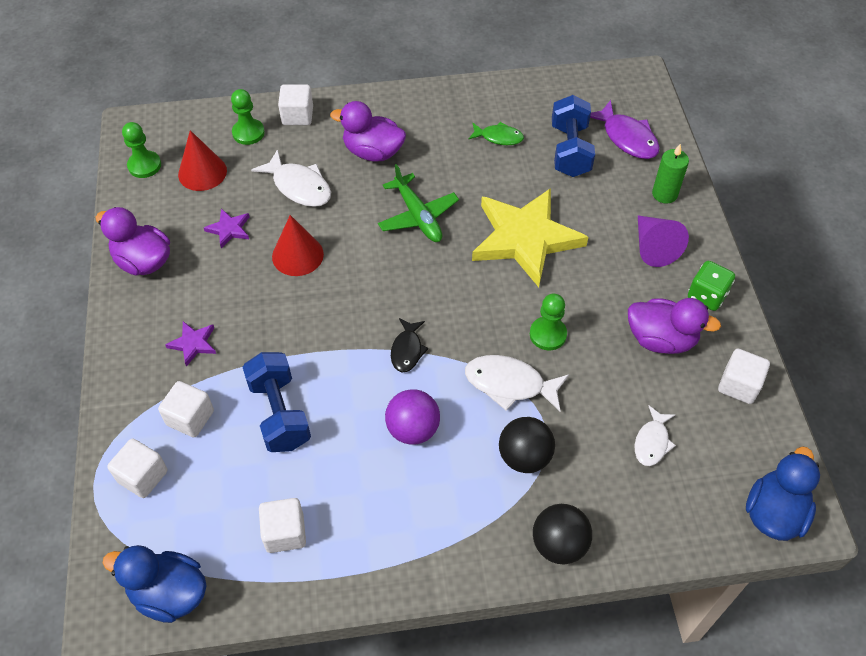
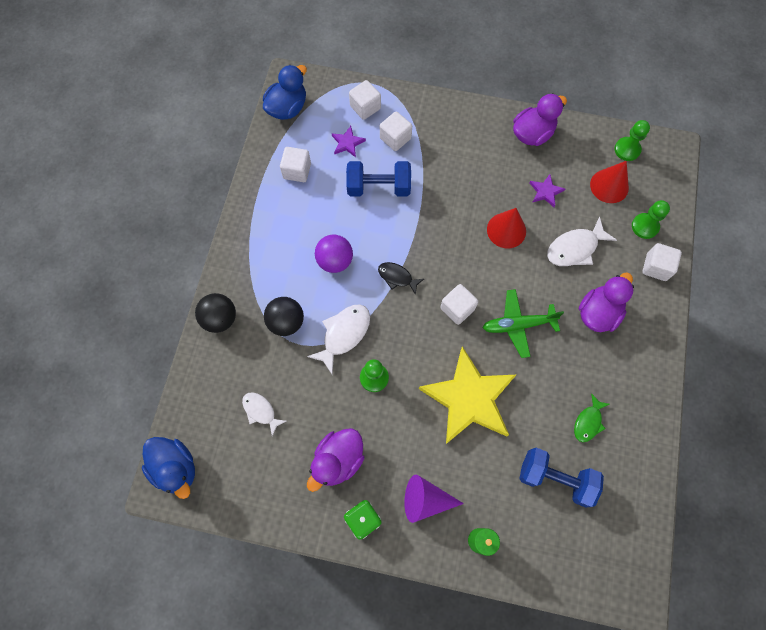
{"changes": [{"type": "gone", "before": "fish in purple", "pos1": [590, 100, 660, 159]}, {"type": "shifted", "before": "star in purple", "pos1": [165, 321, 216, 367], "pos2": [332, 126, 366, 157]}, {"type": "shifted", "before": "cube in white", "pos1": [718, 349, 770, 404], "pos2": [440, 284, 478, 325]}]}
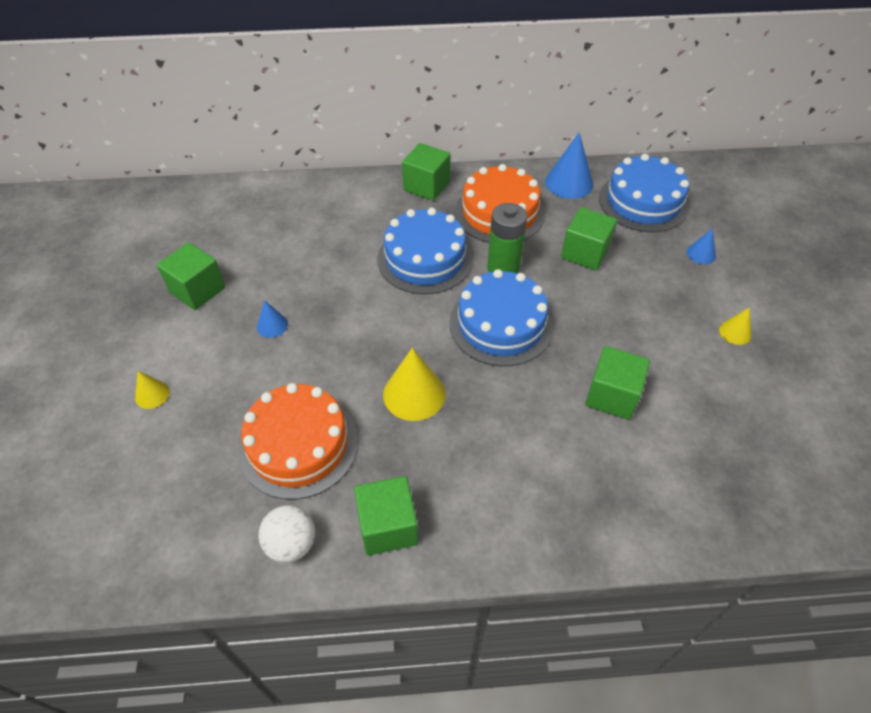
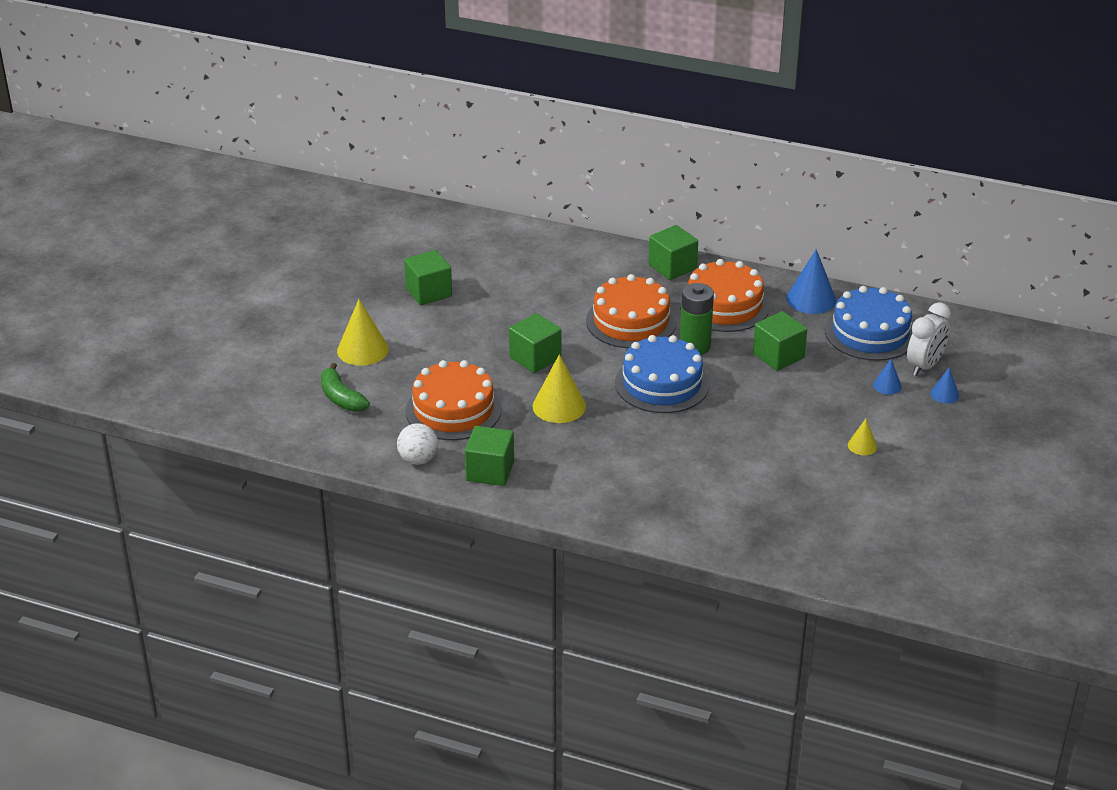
{"changes": [{"type": "repainted", "before": "cake in blue", "after": "cake in orange", "pos1": [378, 208, 473, 294], "pos2": [586, 274, 677, 349]}, {"type": "shifted", "before": "cone in blue", "pos1": [257, 301, 288, 338], "pos2": [930, 368, 959, 404]}, {"type": "shifted", "before": "cube in green", "pos1": [585, 346, 650, 420], "pos2": [509, 313, 561, 373]}, {"type": "scaled", "before": "cone in yellow", "pos1": [135, 371, 170, 409], "pos2": [337, 299, 389, 366], "scale": 1.86}, {"type": "new", "after": "clock in white", "pos2": [907, 302, 951, 376]}, {"type": "new", "after": "banana in green", "pos2": [321, 363, 370, 412]}]}
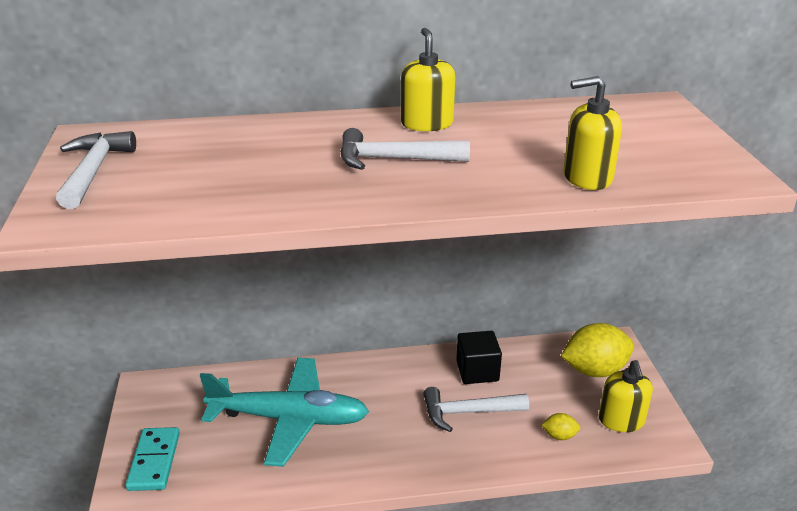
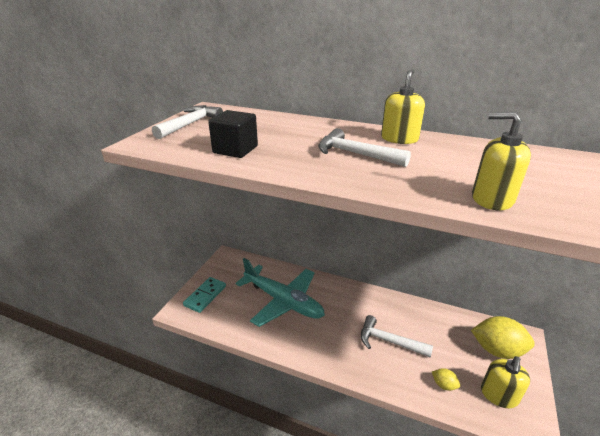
{"changes": [{"type": "shifted", "before": "cube in black", "pos1": [456, 331, 502, 384], "pos2": [208, 110, 258, 158]}]}
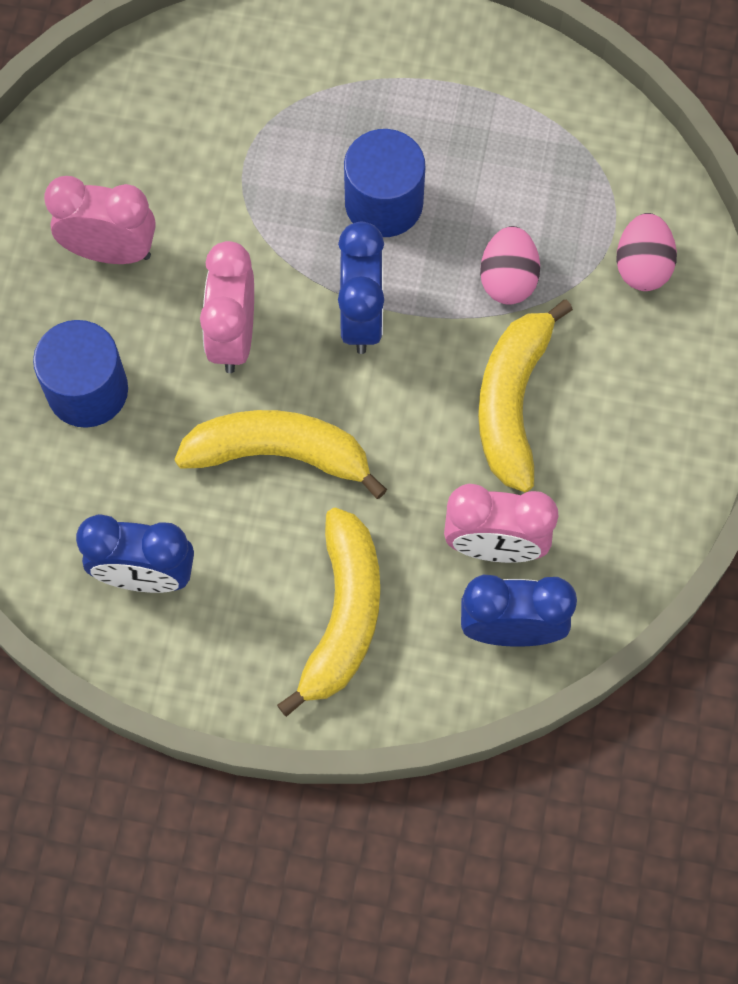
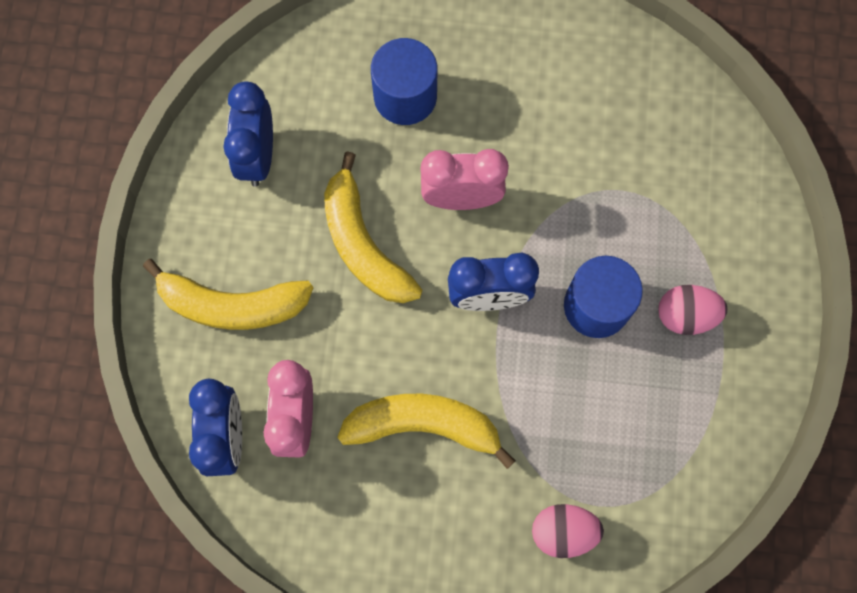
{"changes": [{"type": "gone", "before": "clock in pink", "pos1": [44, 176, 156, 264]}, {"type": "shifted", "before": "egg in pink", "pos1": [480, 226, 540, 305], "pos2": [658, 285, 727, 335]}, {"type": "rotated", "before": "banana in yellow", "pos1": [174, 410, 387, 499], "pos2": [324, 151, 422, 303], "turn": 150}]}
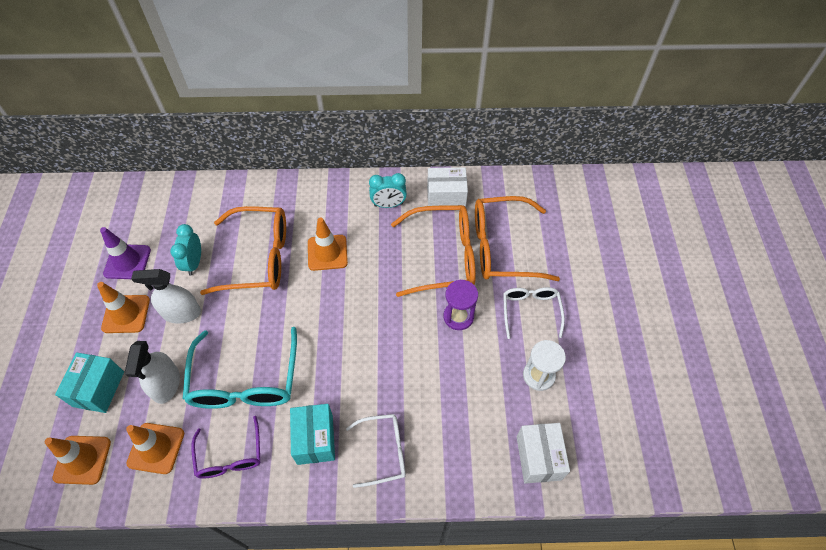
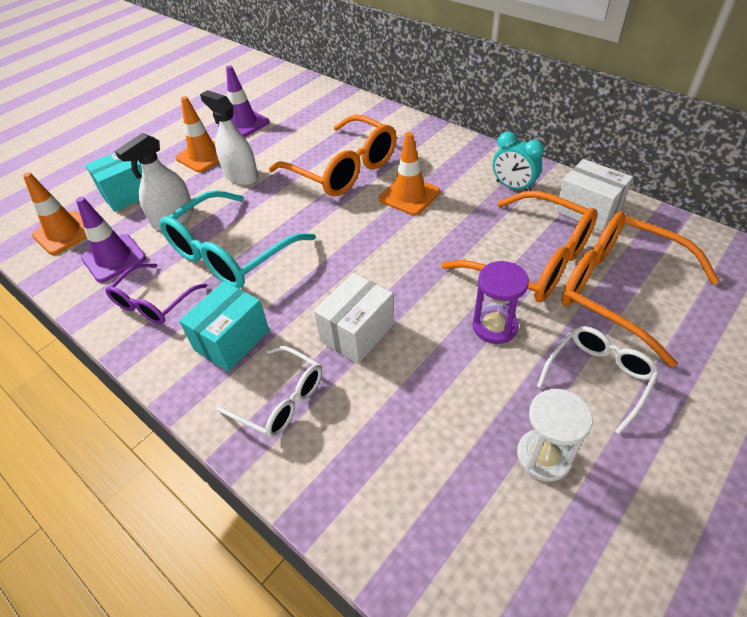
{"changes": [{"type": "gone", "before": "clock in turquoise", "pos1": [170, 224, 201, 276]}, {"type": "repainted", "before": "traffic cone in orange", "after": "traffic cone in purple", "pos1": [126, 423, 184, 474], "pos2": [76, 197, 146, 283]}, {"type": "shifted", "before": "box in white", "pos1": [517, 423, 570, 483], "pos2": [314, 273, 394, 364]}]}
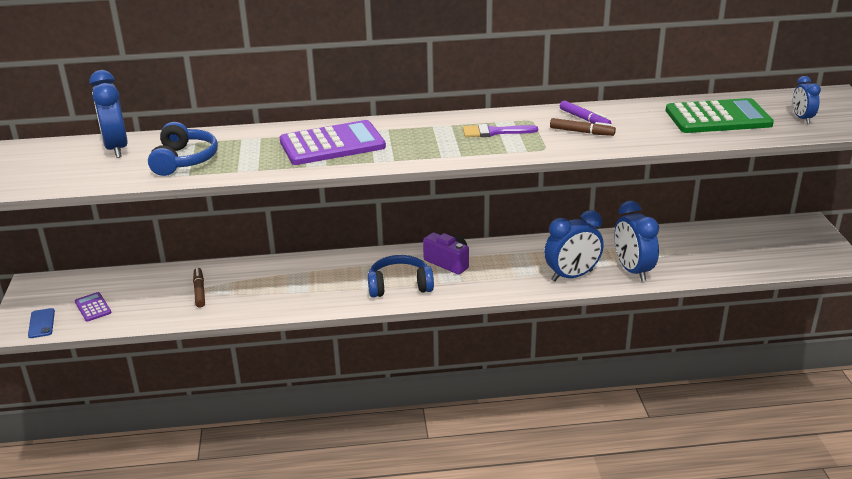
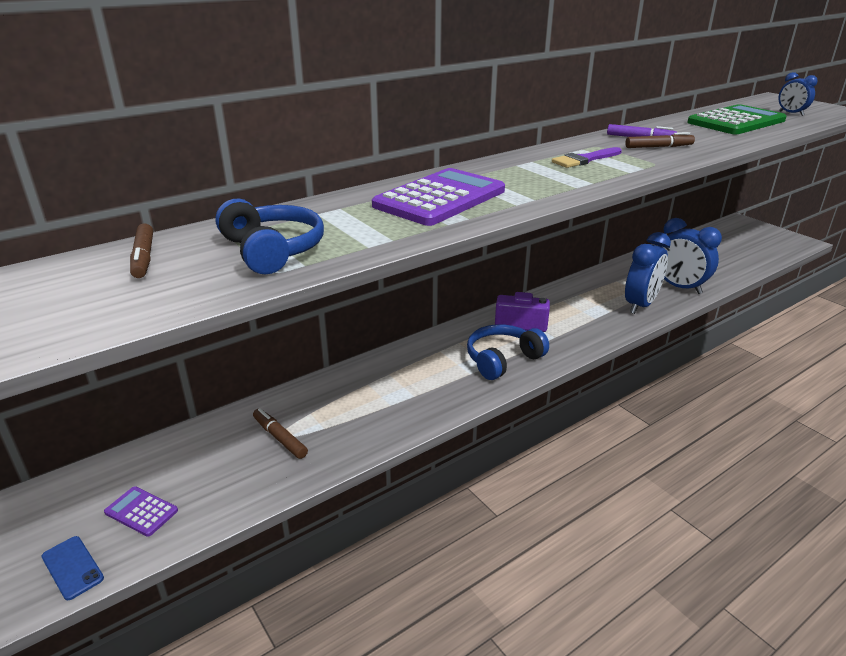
{"changes": [{"type": "swapped", "before": "clock in blue", "after": "marker in brown", "pos1": [89, 70, 128, 158], "pos2": [130, 223, 153, 278]}]}
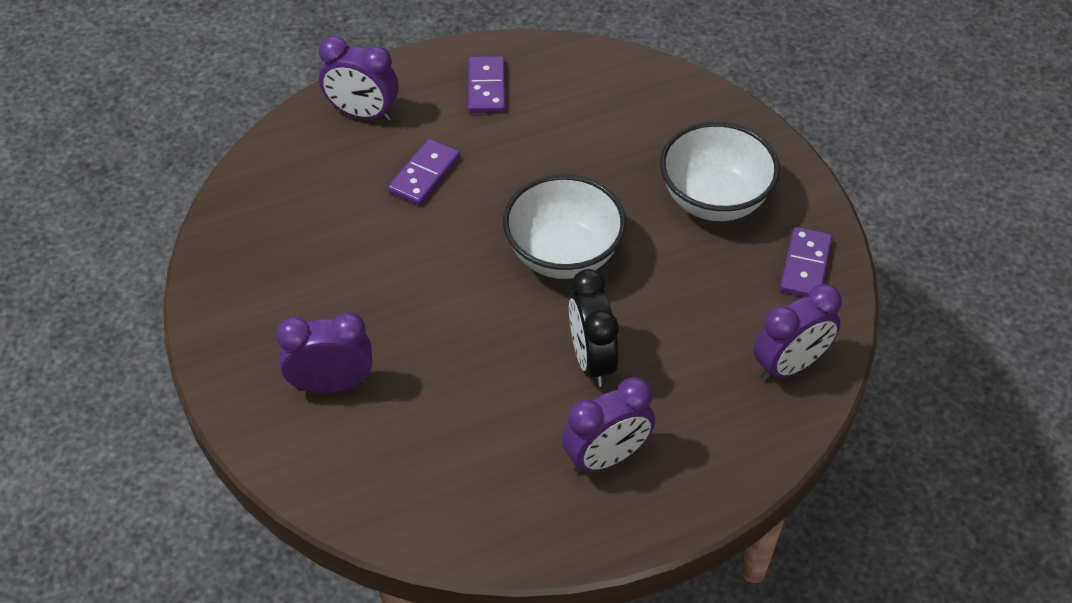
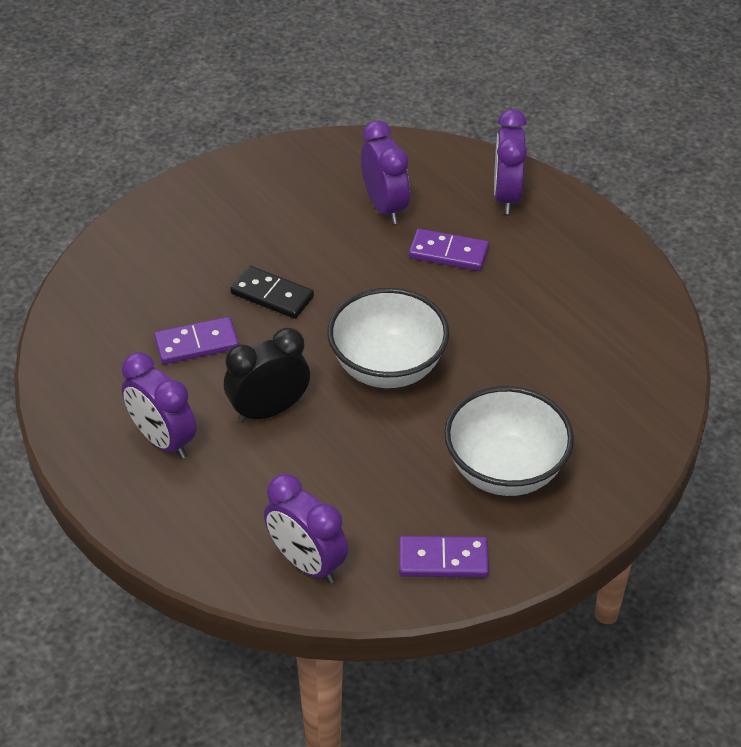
{"changes": [{"type": "shifted", "before": "domino in purple", "pos1": [468, 56, 505, 113], "pos2": [154, 317, 239, 364]}, {"type": "shifted", "before": "clock in purple", "pos1": [276, 313, 372, 393], "pos2": [361, 120, 410, 224]}, {"type": "new", "after": "domino in black", "pos2": [230, 266, 314, 319]}]}
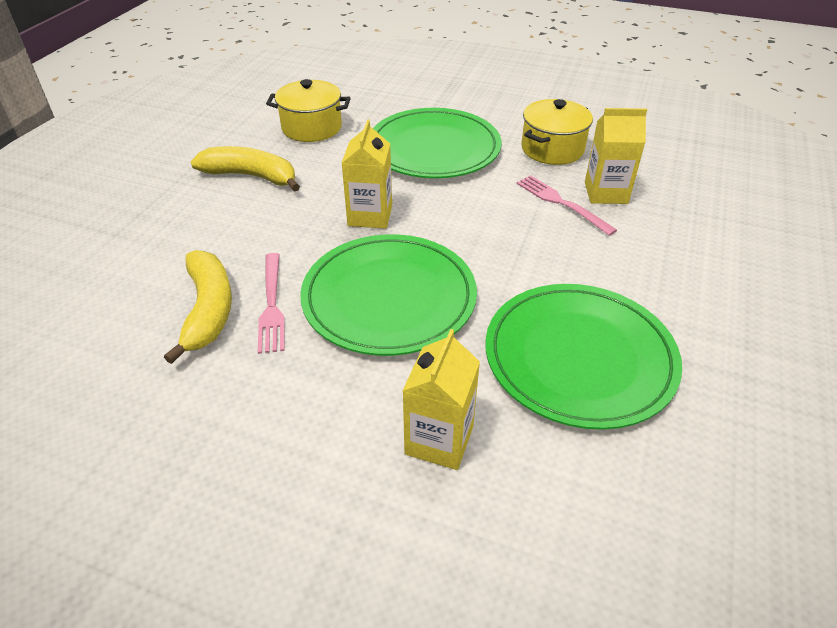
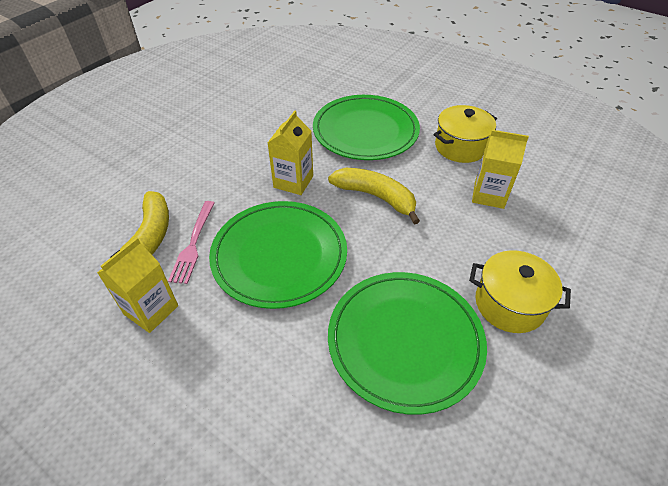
{"changes": [{"type": "shifted", "before": "pot in yellow", "pos1": [266, 79, 351, 142], "pos2": [469, 250, 571, 333]}, {"type": "shifted", "before": "banana in yellow", "pos1": [191, 146, 300, 192], "pos2": [328, 168, 420, 224]}, {"type": "gone", "before": "fork in pink", "pos1": [516, 175, 617, 236]}, {"type": "shifted", "before": "carton in yellow", "pos1": [402, 329, 480, 470], "pos2": [97, 237, 178, 333]}]}
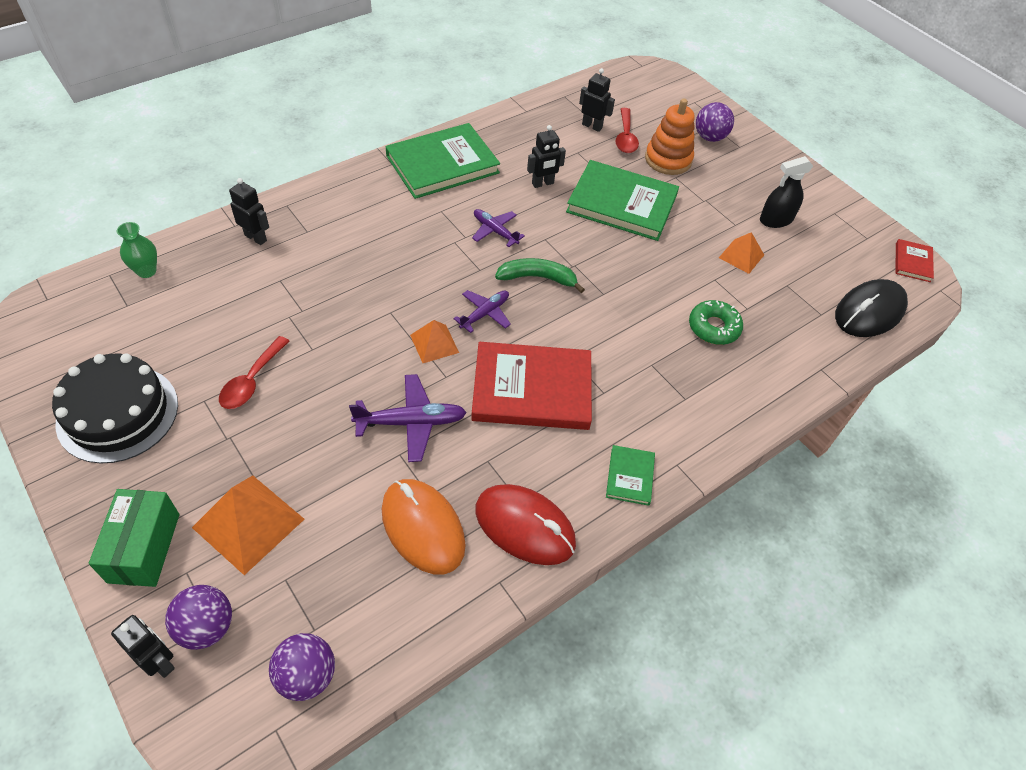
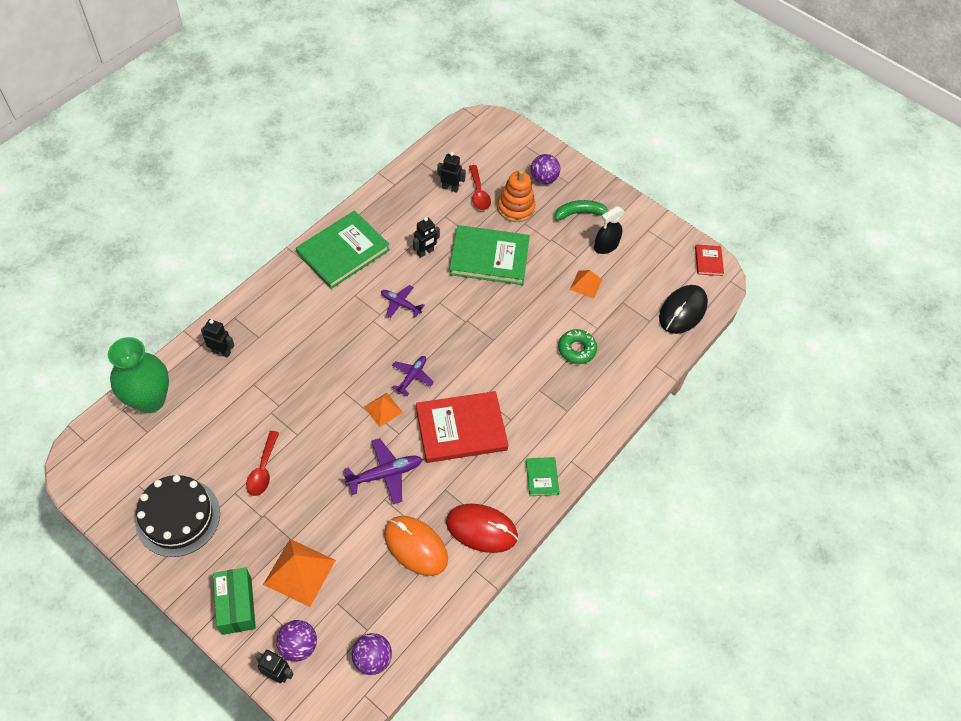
{"changes": [{"type": "scaled", "before": "vase in green", "pos1": [117, 222, 157, 278], "pos2": [108, 337, 169, 413], "scale": 2.12}, {"type": "shifted", "before": "banana in green", "pos1": [495, 258, 585, 293], "pos2": [555, 200, 608, 221]}]}
